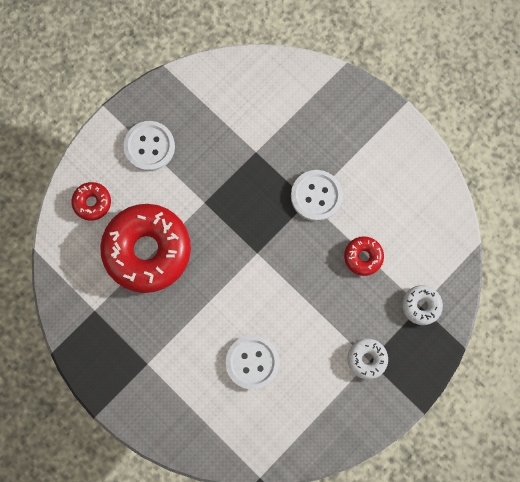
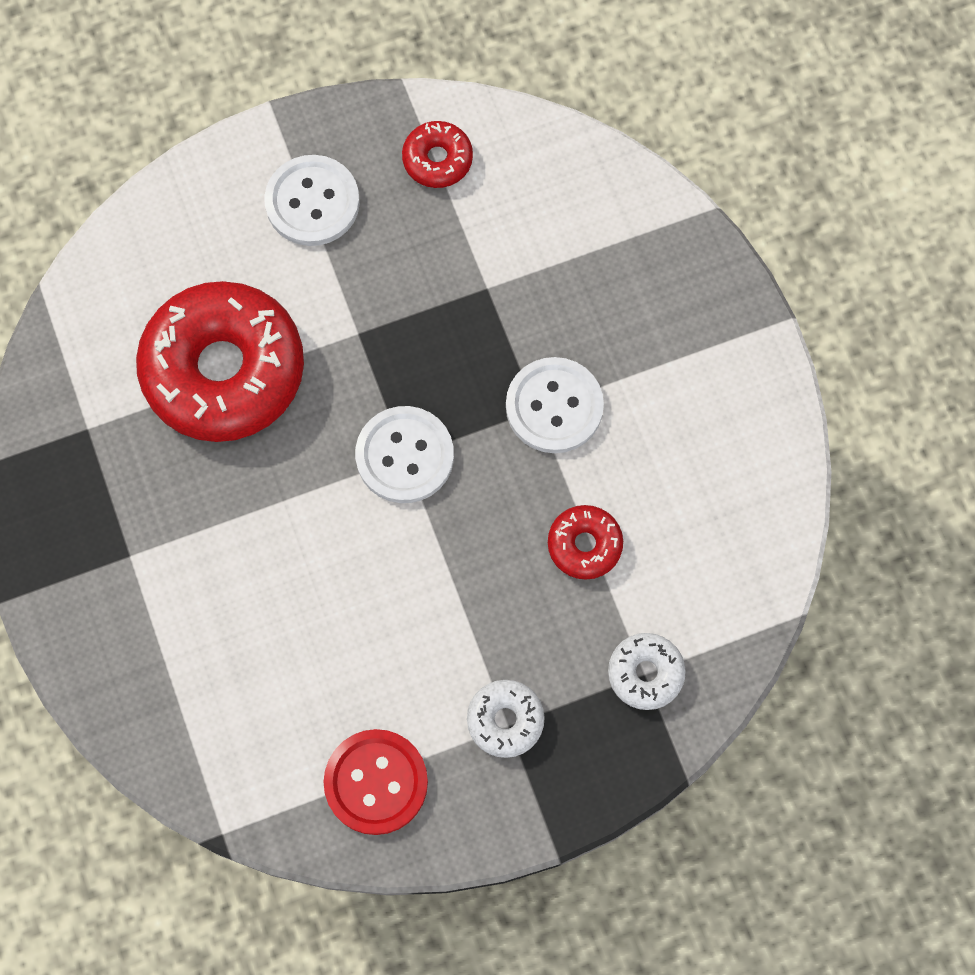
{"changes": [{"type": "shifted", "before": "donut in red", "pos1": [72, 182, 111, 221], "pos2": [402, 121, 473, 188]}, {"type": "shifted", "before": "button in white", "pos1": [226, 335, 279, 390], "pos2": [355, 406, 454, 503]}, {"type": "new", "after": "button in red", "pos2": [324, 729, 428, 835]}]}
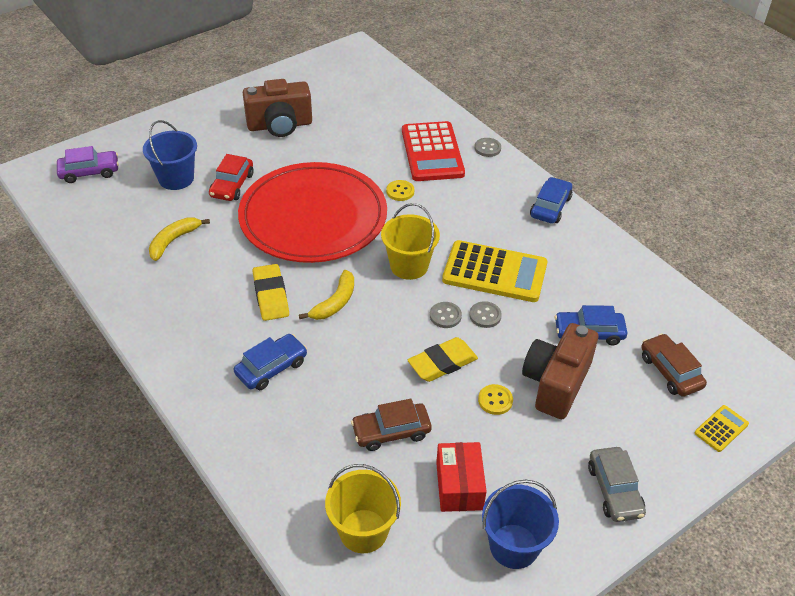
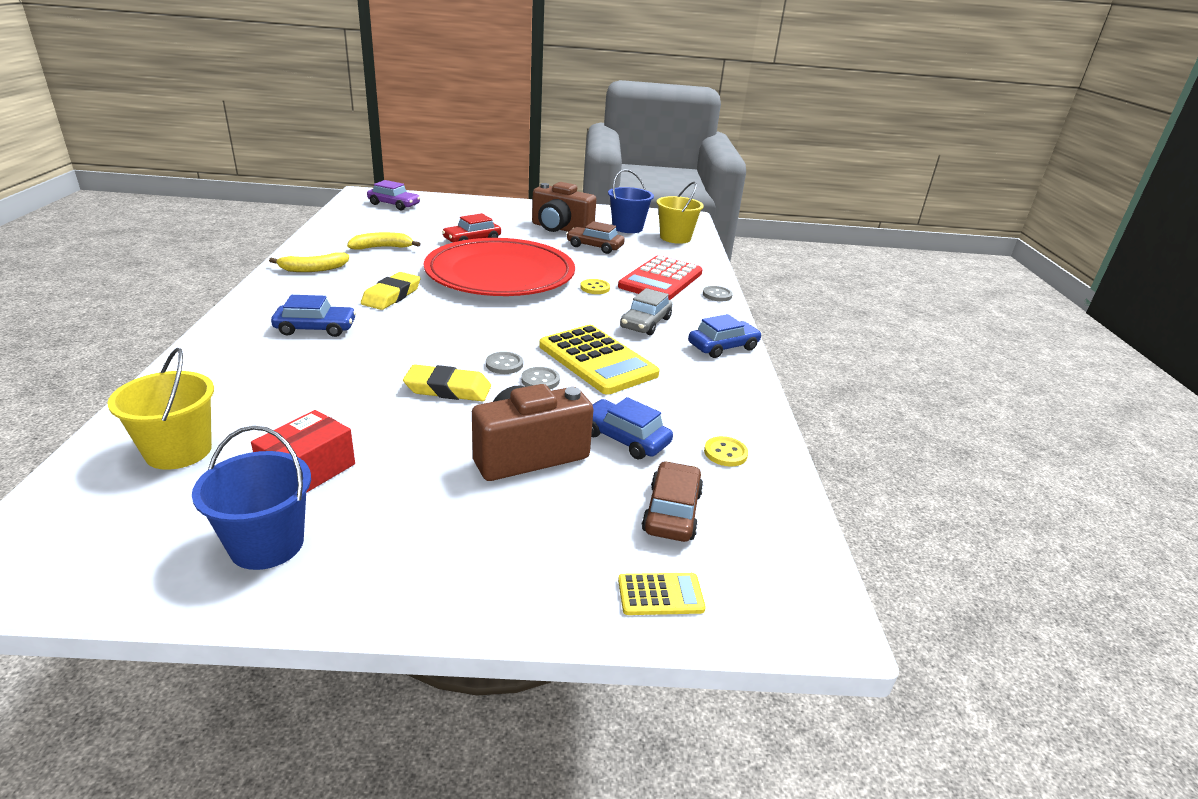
{"changes": [{"type": "shifted", "before": "bucket in blue", "pos1": [143, 120, 197, 190], "pos2": [608, 169, 654, 233]}, {"type": "shifted", "before": "bucket in yellow", "pos1": [381, 203, 440, 280], "pos2": [657, 181, 704, 244]}, {"type": "shifted", "before": "banana in yellow", "pos1": [299, 270, 354, 320], "pos2": [269, 252, 349, 272]}, {"type": "shifted", "before": "button in yellow", "pos1": [478, 384, 513, 415], "pos2": [704, 436, 748, 467]}, {"type": "shifted", "before": "car in brown", "pos1": [351, 399, 432, 451], "pos2": [566, 221, 625, 254]}, {"type": "shifted", "before": "car in grey", "pos1": [588, 447, 646, 522], "pos2": [620, 288, 672, 335]}]}
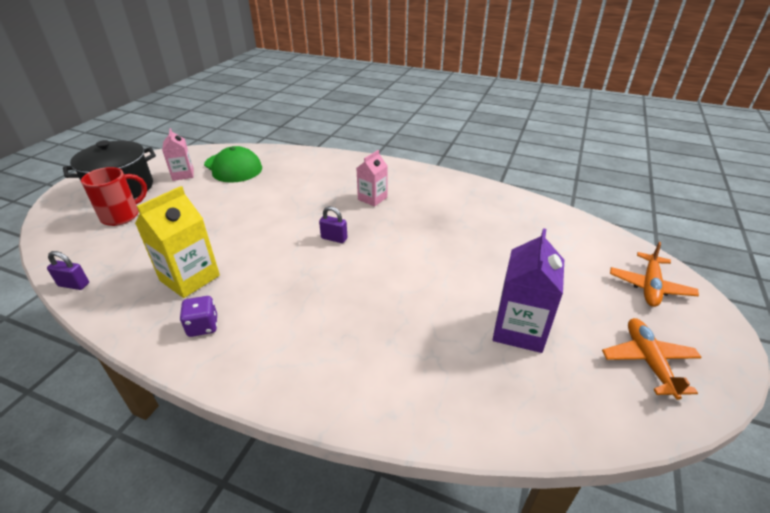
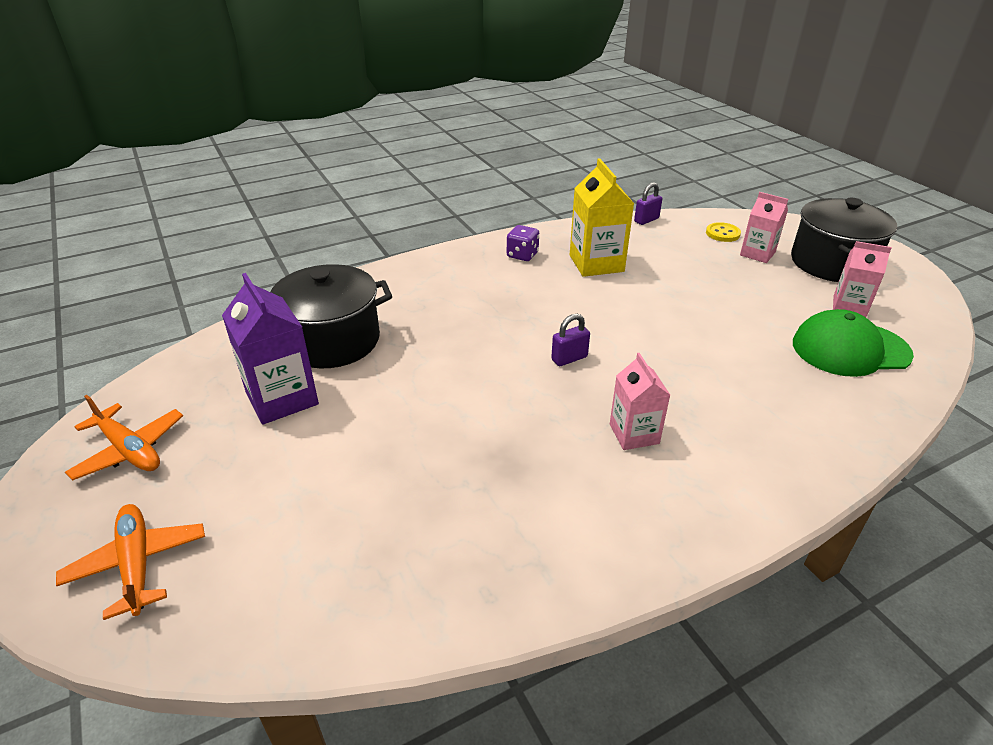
{"changes": [{"type": "swapped", "before": "mug in red", "after": "carton in pink", "pos1": [81, 167, 147, 226], "pos2": [740, 192, 788, 263]}, {"type": "new", "after": "button in yellow", "pos2": [706, 222, 741, 242]}, {"type": "new", "after": "pot in black", "pos2": [270, 264, 392, 368]}]}
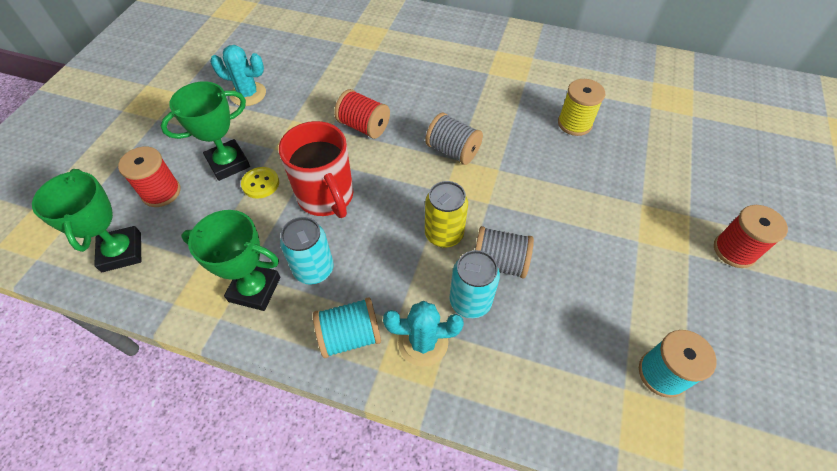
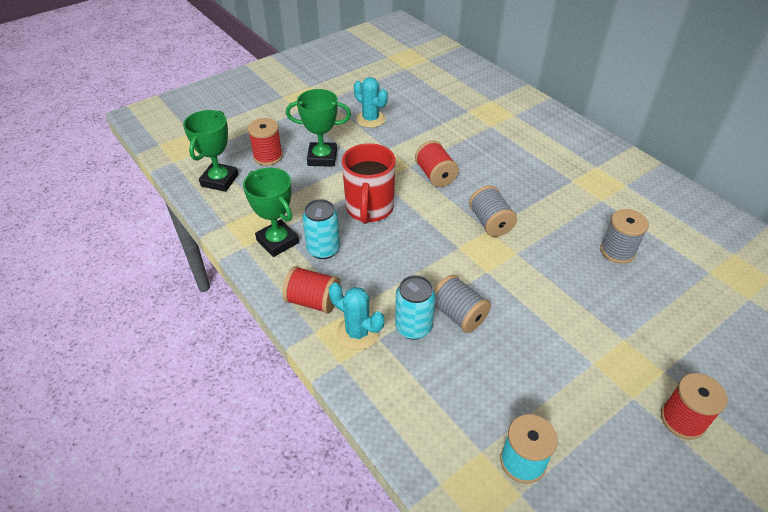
{"changes": [{"type": "repainted", "before": "spool in yellow", "after": "spool in grey", "pos1": [558, 79, 605, 136], "pos2": [600, 209, 649, 264]}, {"type": "gone", "before": "button in yellow", "pos1": [241, 167, 279, 199]}, {"type": "gone", "before": "can in yellow", "pos1": [425, 181, 468, 248]}, {"type": "repainted", "before": "spool in turquoise", "after": "spool in red", "pos1": [313, 297, 381, 358], "pos2": [282, 266, 340, 314]}]}
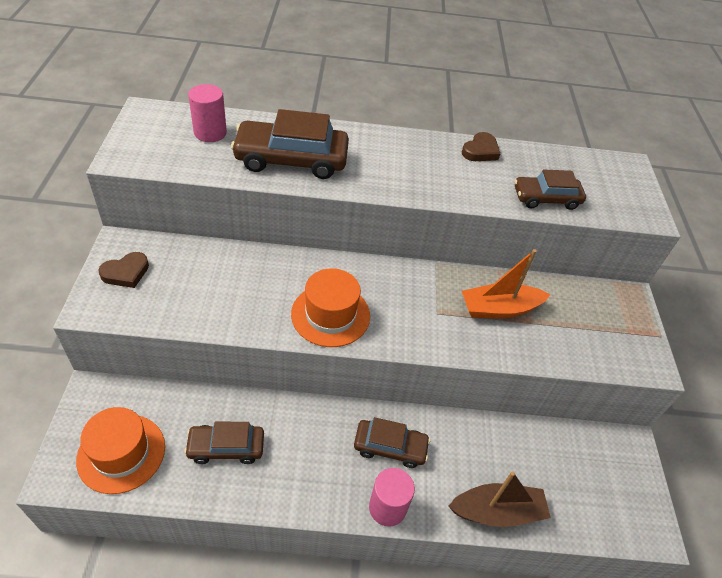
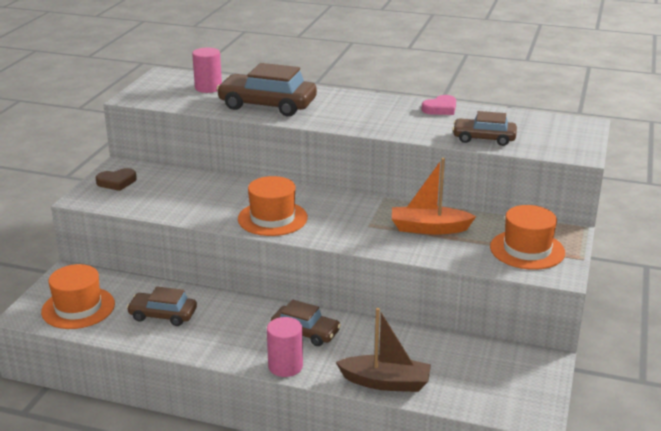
{"changes": [{"type": "repainted", "before": "heart in brown", "after": "heart in pink", "pos1": [462, 132, 500, 161], "pos2": [421, 95, 456, 115]}, {"type": "new", "after": "hat in orange", "pos2": [490, 205, 565, 270]}]}
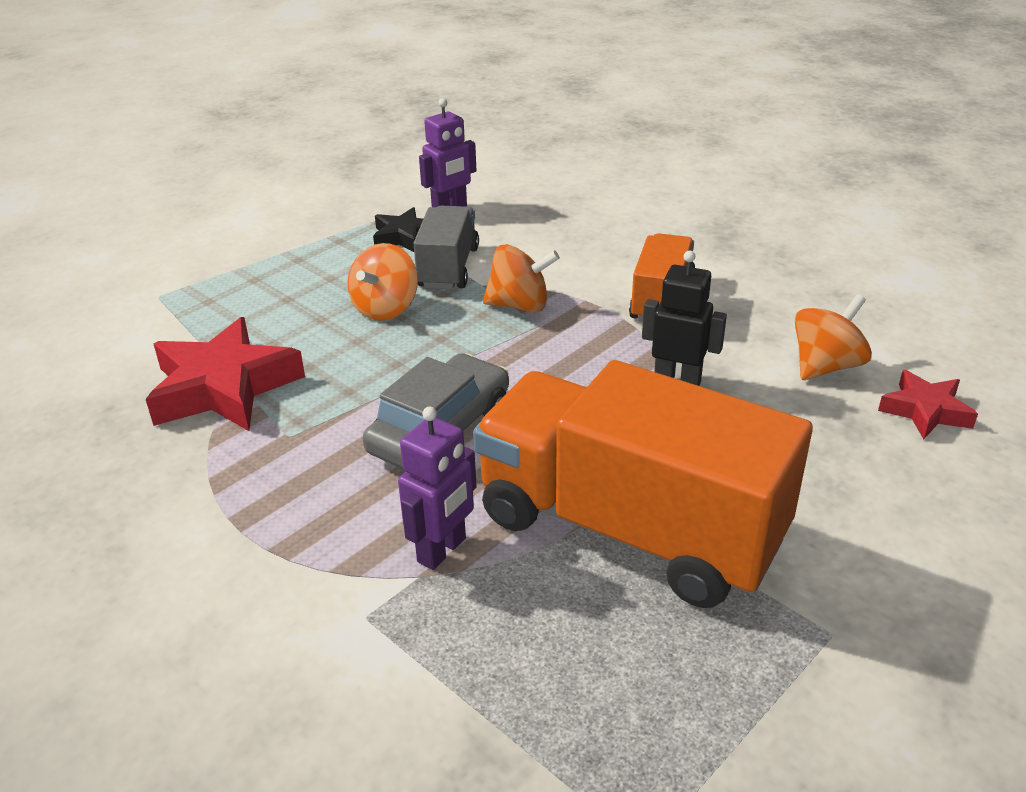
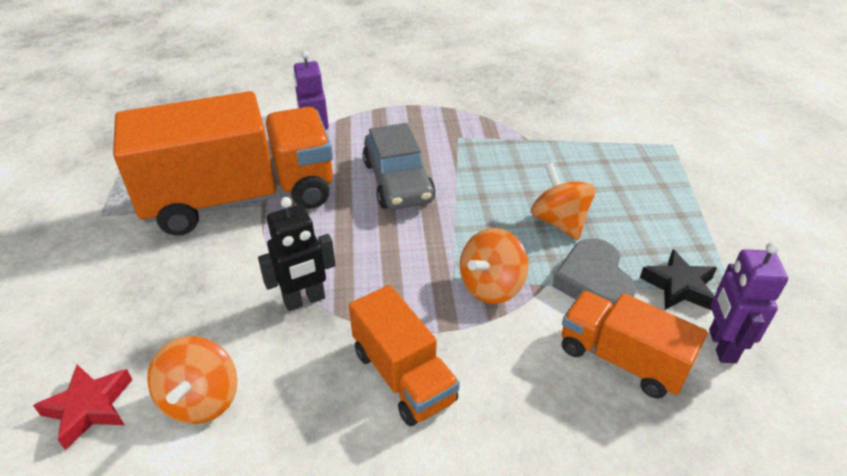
{"changes": [{"type": "swapped", "before": "truck in grey", "after": "heart in grey", "pos1": [414, 206, 479, 289], "pos2": [552, 238, 636, 306]}, {"type": "gone", "before": "star in red", "pos1": [146, 317, 305, 431]}, {"type": "new", "after": "truck in orange", "pos2": [562, 291, 707, 399]}]}
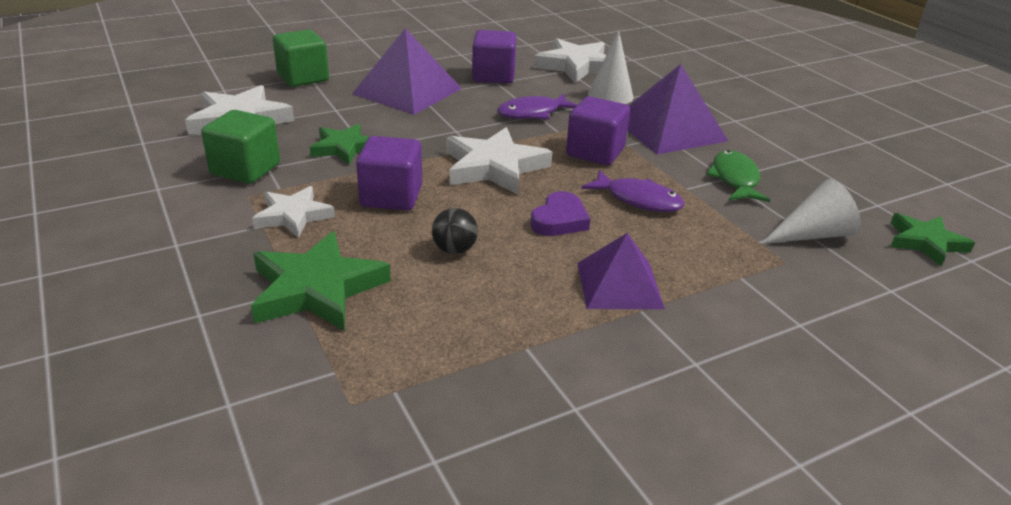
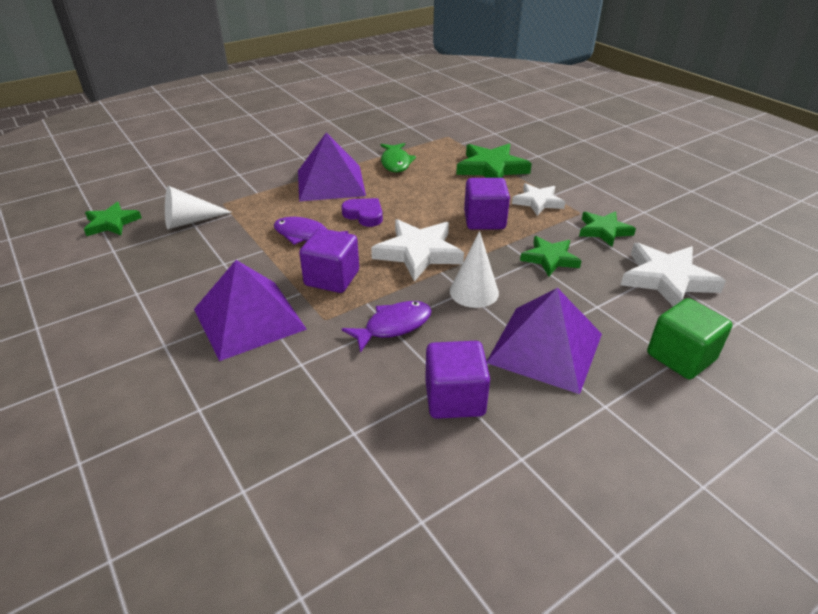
{"changes": [{"type": "shifted", "before": "cone in white", "pos1": [588, 30, 634, 104], "pos2": [450, 231, 499, 308]}, {"type": "gone", "before": "star in white", "pos1": [534, 38, 606, 83]}, {"type": "swapped", "before": "cube in green", "after": "star in green", "pos1": [201, 110, 280, 184], "pos2": [579, 211, 636, 247]}, {"type": "shifted", "before": "fish in green", "pos1": [706, 150, 770, 202], "pos2": [381, 143, 416, 173]}, {"type": "rotated", "before": "heart in purple", "pos1": [530, 191, 590, 236], "pos2": [341, 198, 383, 227], "turn": 105}, {"type": "gone", "before": "ball in black", "pos1": [432, 208, 478, 254]}, {"type": "scaled", "before": "pyramid in purple", "pos1": [577, 233, 665, 309], "pos2": [298, 132, 366, 201], "scale": 1.51}]}
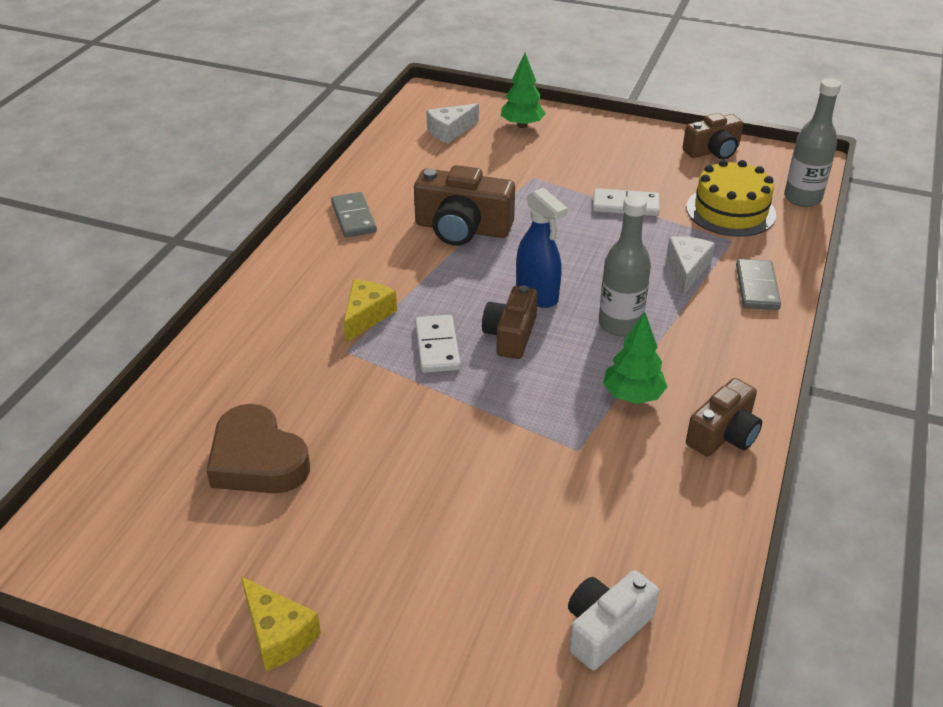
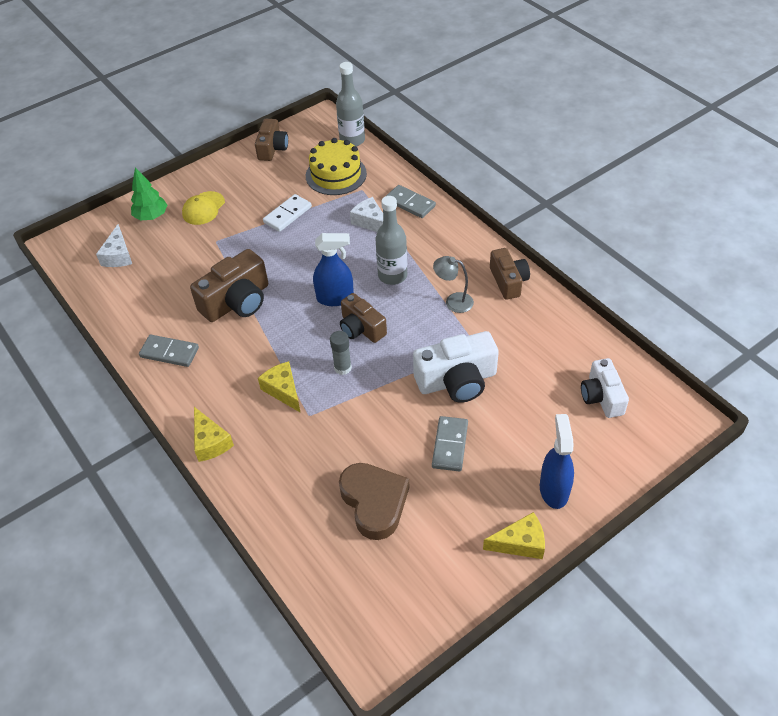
{"changes": [{"type": "swapped", "before": "tree in green", "after": "lamp in grey", "pos1": [603, 312, 667, 404], "pos2": [433, 256, 474, 313]}, {"type": "swapped", "before": "domino in white", "after": "glue stick in grey", "pos1": [415, 315, 461, 373], "pos2": [330, 331, 352, 375]}, {"type": "rotated", "before": "heart in brown", "pos1": [206, 404, 310, 494], "pos2": [339, 463, 410, 540], "turn": -105}, {"type": "new", "after": "cap in yellow", "pos2": [182, 191, 225, 225]}, {"type": "new", "after": "camera in white", "pos2": [413, 331, 499, 403]}, {"type": "new", "after": "cheese in yellow", "pos2": [194, 407, 234, 462]}, {"type": "new", "after": "spray bottle in blue", "pos2": [540, 414, 574, 509]}, {"type": "new", "after": "domino in grey", "pos2": [432, 416, 468, 471]}]}
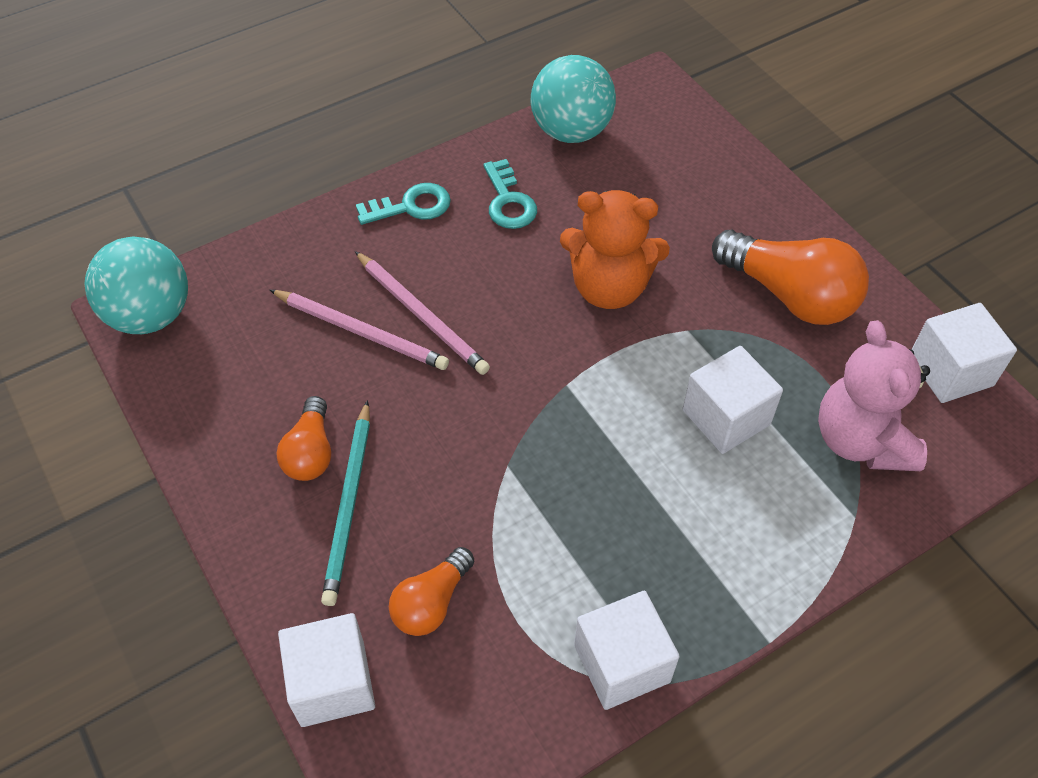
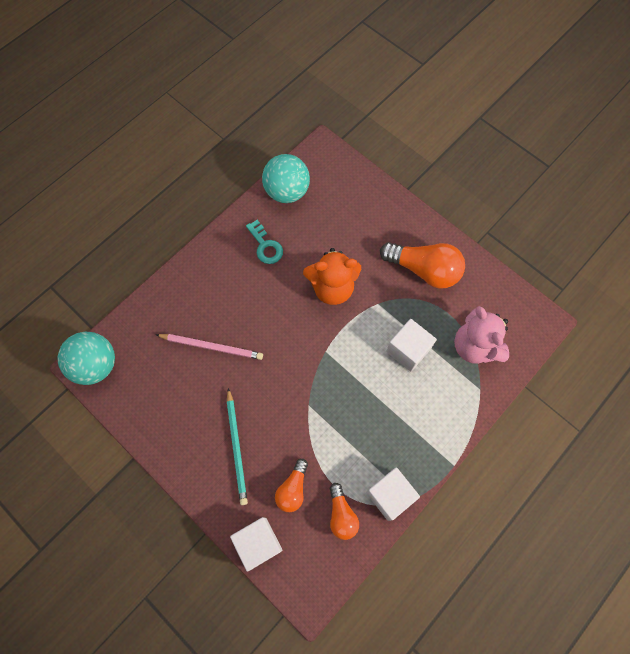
{"changes": [{"type": "gone", "before": "key in turquoise", "pos1": [356, 183, 451, 225]}, {"type": "gone", "before": "pencil in pink", "pos1": [355, 251, 490, 375]}, {"type": "gone", "before": "cube in white", "pos1": [912, 303, 1017, 403]}, {"type": "shifted", "before": "light bulb in orange", "pos1": [277, 396, 331, 481], "pos2": [330, 483, 359, 540]}]}
